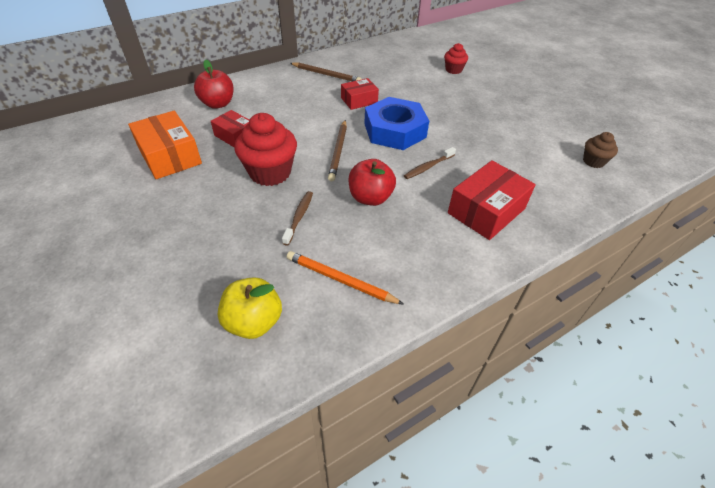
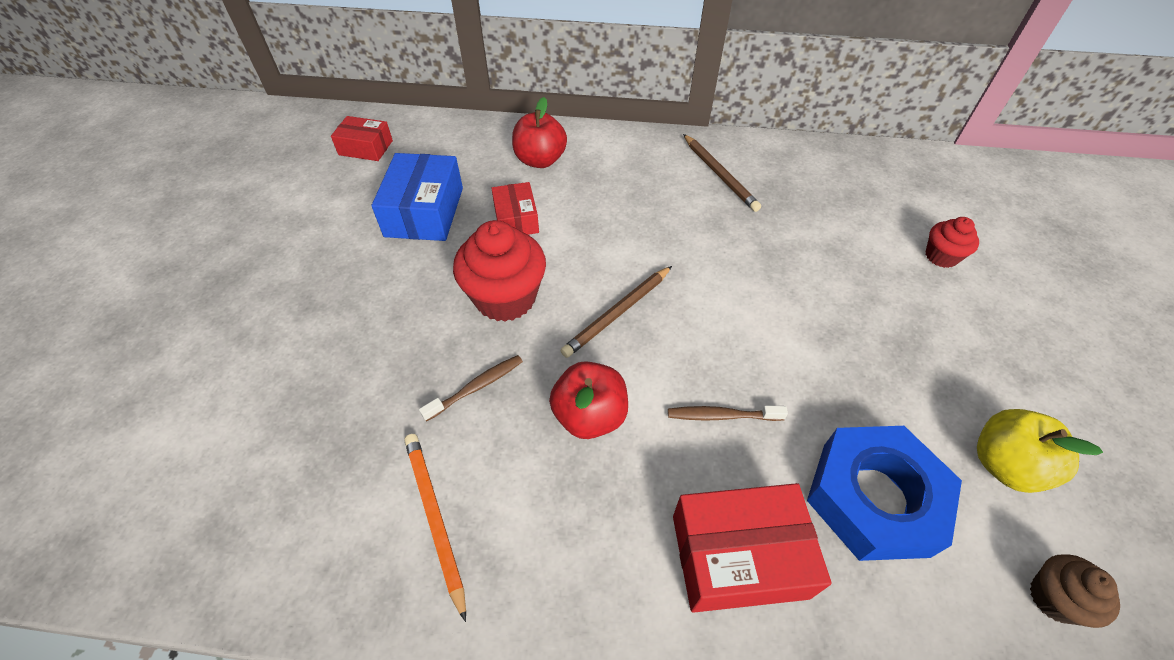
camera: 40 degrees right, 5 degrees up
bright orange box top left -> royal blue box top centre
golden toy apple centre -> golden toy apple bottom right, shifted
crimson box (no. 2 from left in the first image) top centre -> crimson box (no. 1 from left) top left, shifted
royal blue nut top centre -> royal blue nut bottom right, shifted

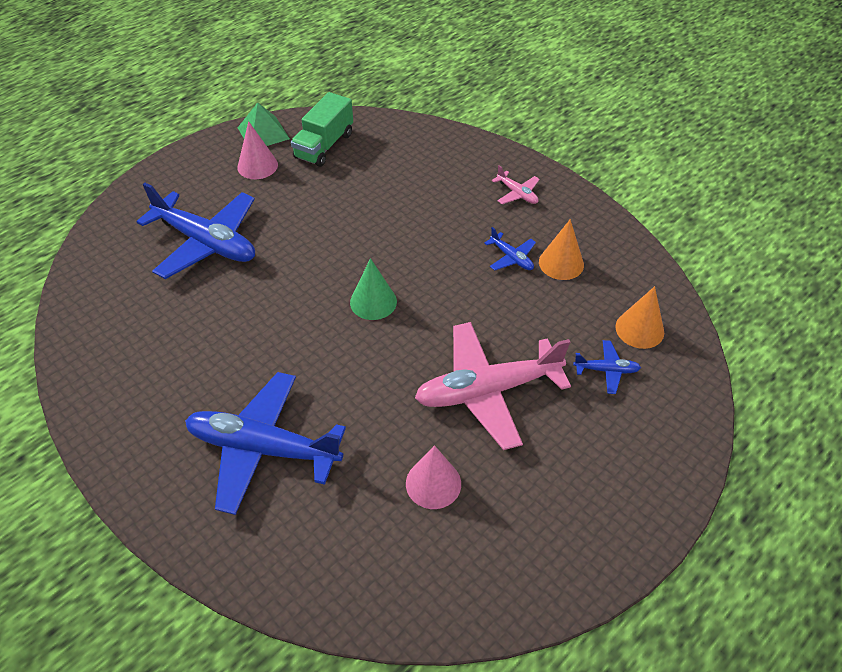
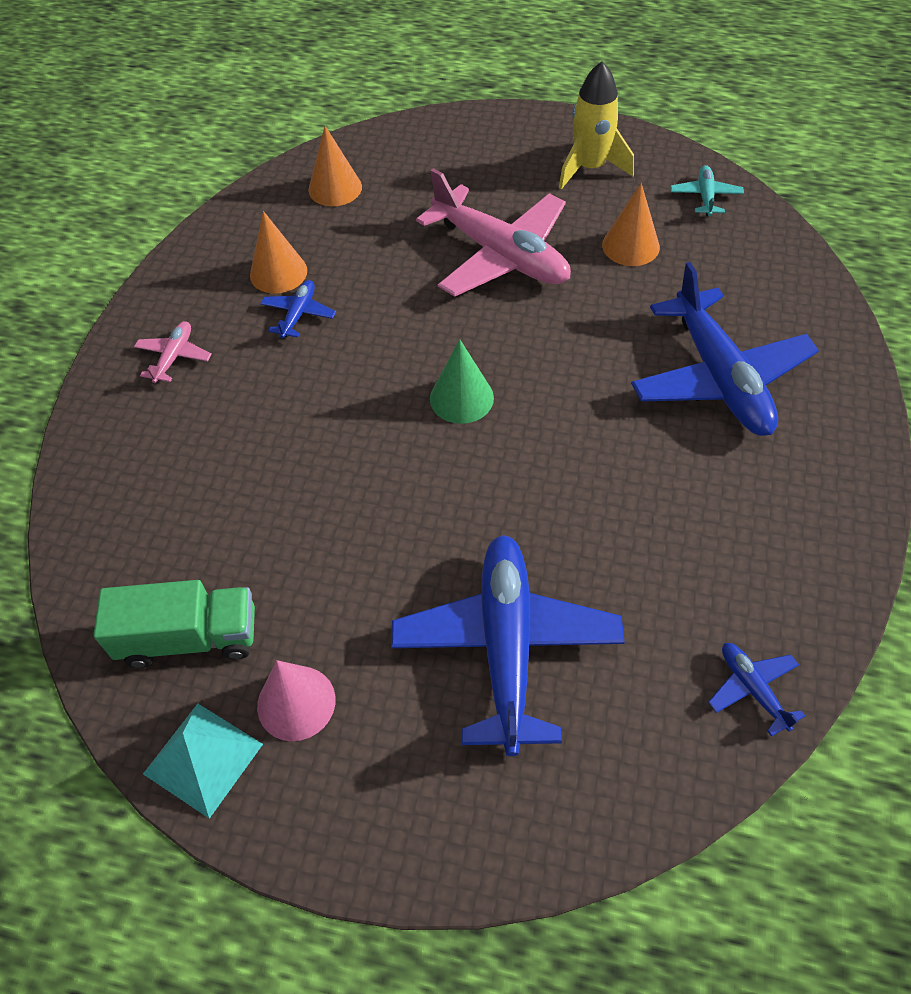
camera: 120 degrees left, 5 degrees up
emerald pyramid top left -> turquoise pyramid bottom left
pink solid cone (no. 2 from left) bottom centre -> bright orange solid cone (no. 3 from left) top right
royal blue plane (no. 4 from left) middle right -> royal blue plane (no. 4 from left) bottom right, shifted
none -> golden rocket top centre
none -> turquoise plane top right

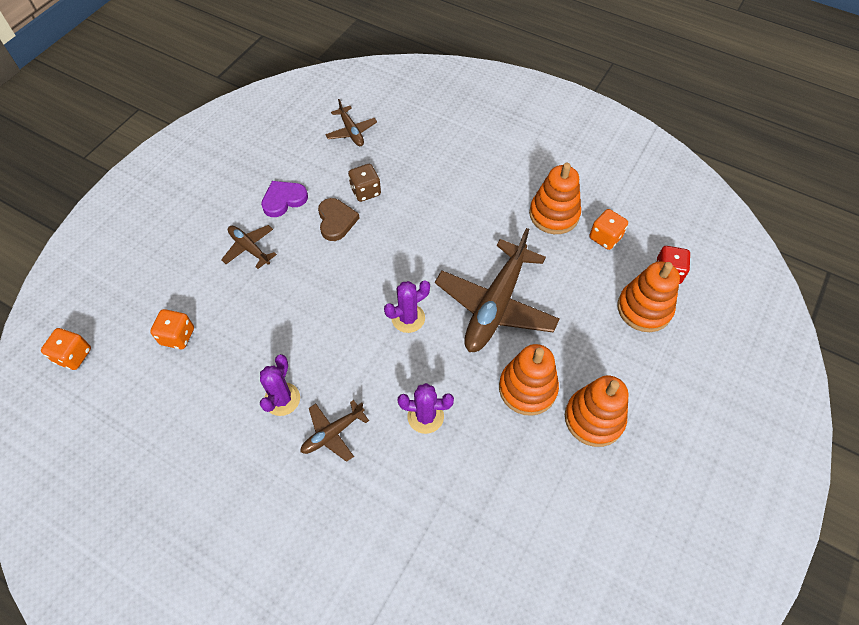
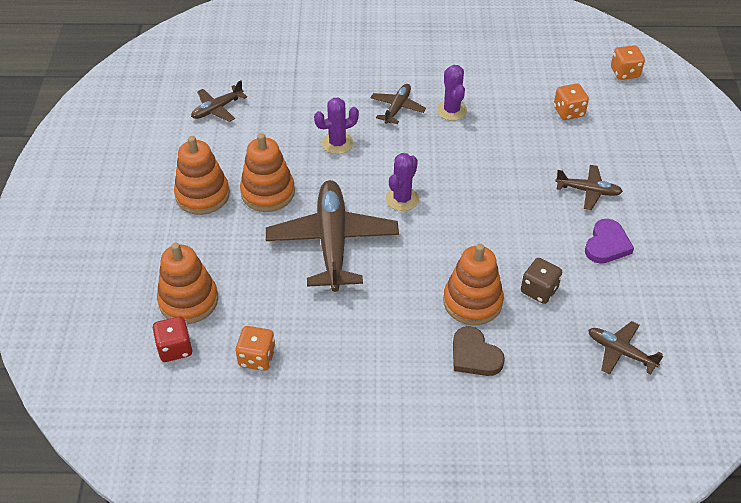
camera: 150 degrees right, 10 degrees down
dark brown love heart centre -> dark brown love heart bottom centre, shifted
bright orange stacking toy (no. 2 from left in the first image) top centre -> bright orange stacking toy (no. 4 from left) centre, shifted
none -> dark brown plane (no. 1 from left) top left

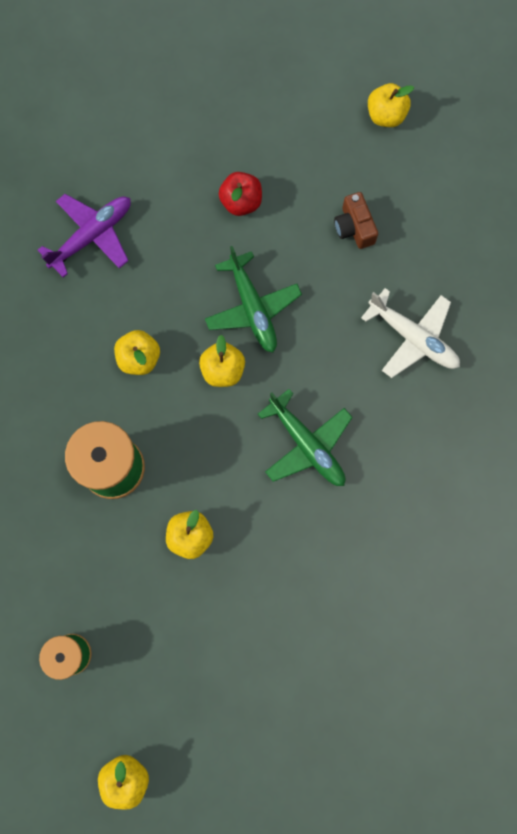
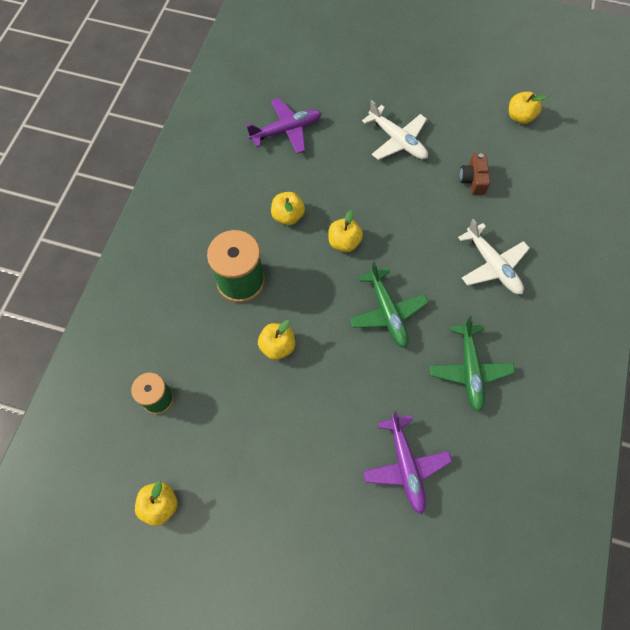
camera: 20 degrees right, 10 degrees down
emerald plane (no. 1 from left in the first image) centre -> emerald plane (no. 2 from left) middle right, shifted
crimson toy apple top centre -> white plane (no. 1 from left) top centre
none -> violet plane (no. 2 from left) bottom centre

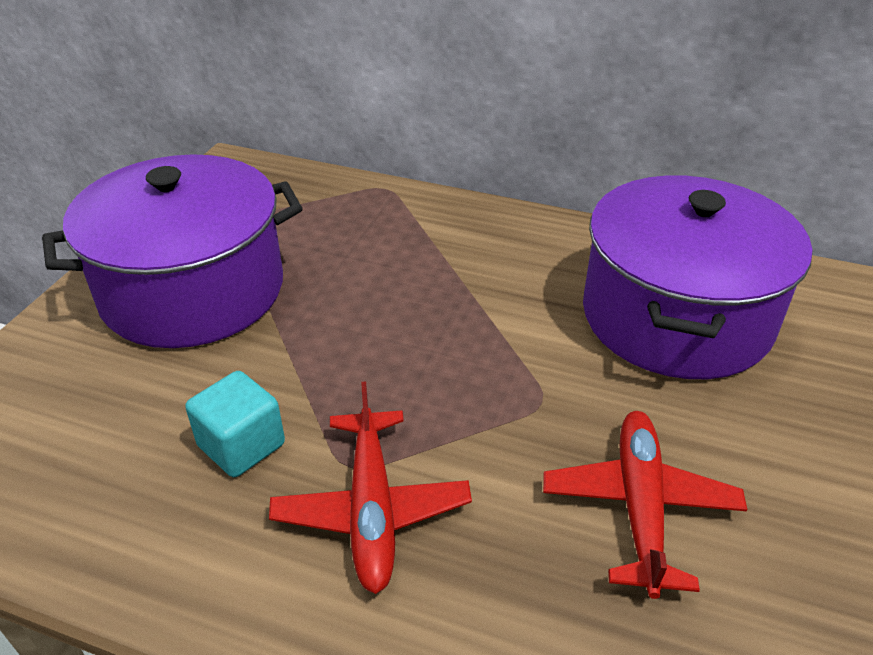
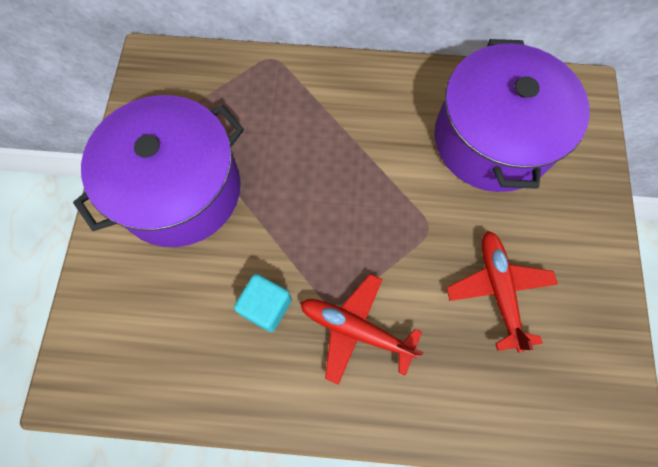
camera: 15 degrees left, 30 degrees up
crimson plane (no. 1 from left) bottom centre, 135 degrees clockwise

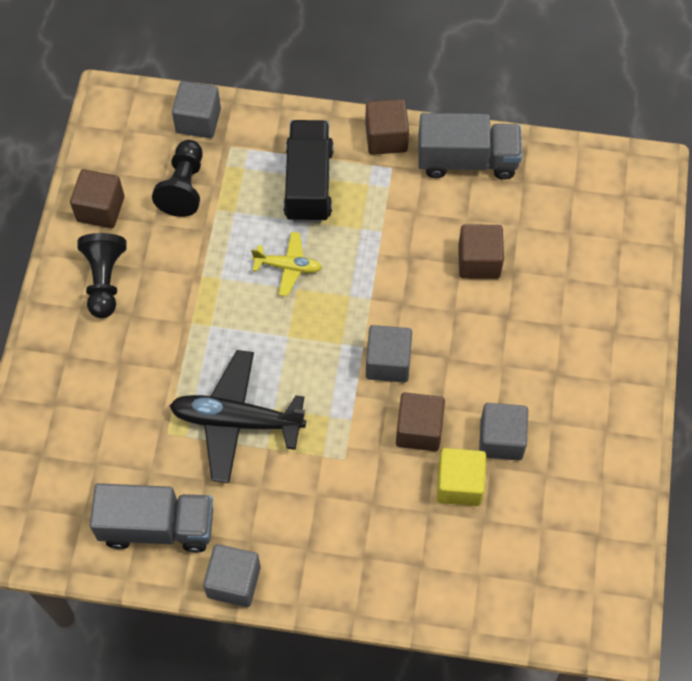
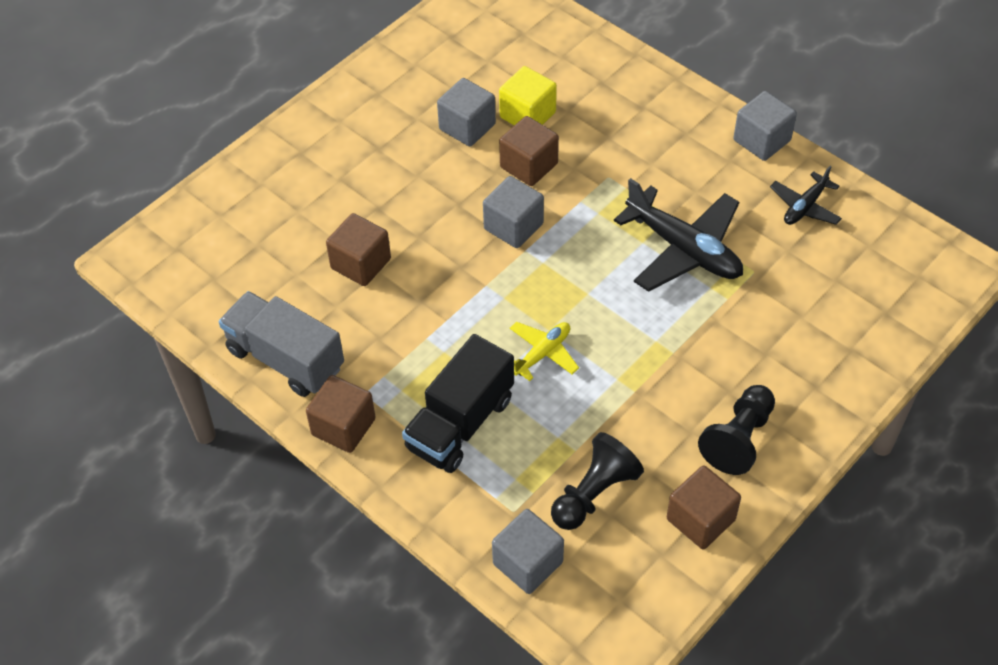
camera: 145 degrees left, 10 degrees down
ash-grey truck (no. 1 from left) bottom left -> black plane (no. 2 from left) top right
golden plane centre, 90 degrees clockwise

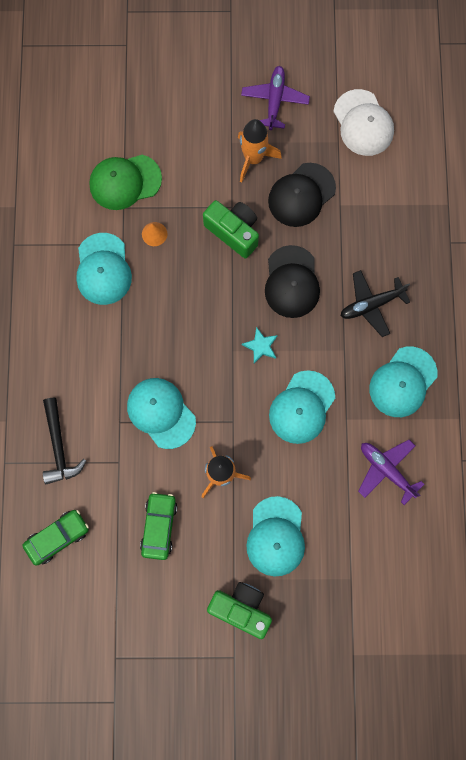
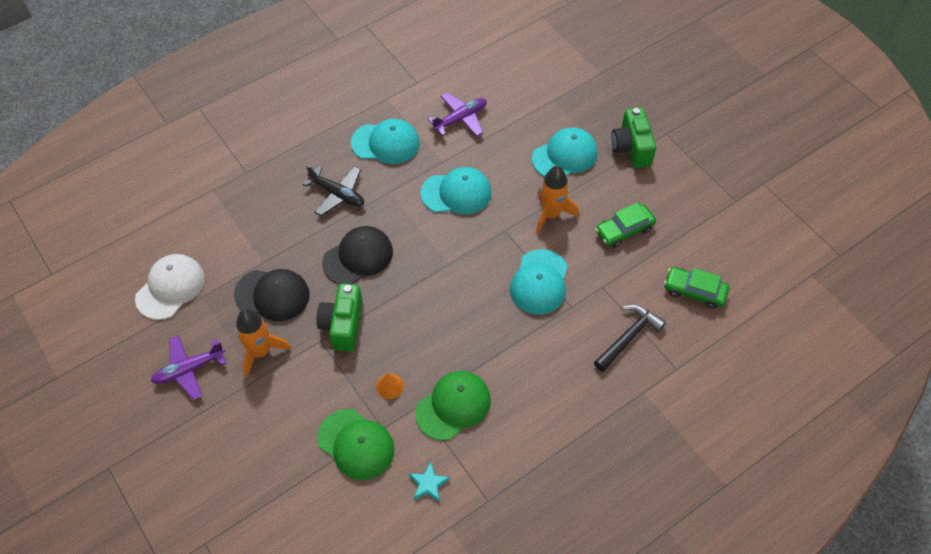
camera: 125 degrees left, 20 degrees down
turquoise baseball cap (no. 1 from left) middle left -> emerald baseball cap (no. 2 from left) bottom centre
turquoise five-pointed star centre -> turquoise five-pointed star bottom centre, shifted
violet plane (no. 2 from left) middle right -> violet plane (no. 2 from left) top centre, 135 degrees counterclockwise

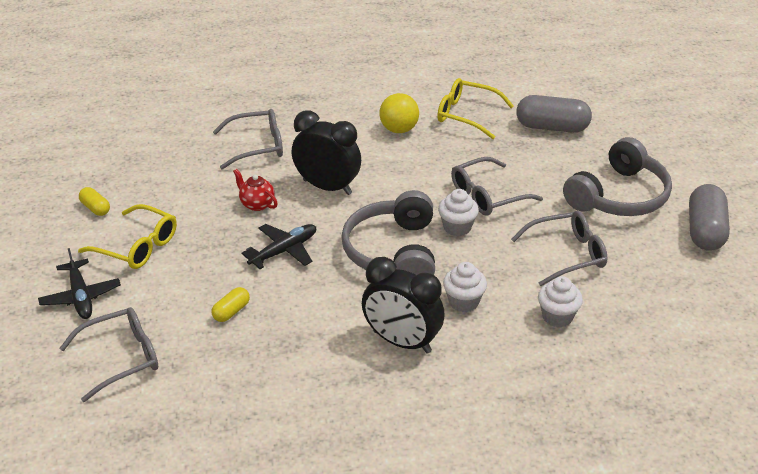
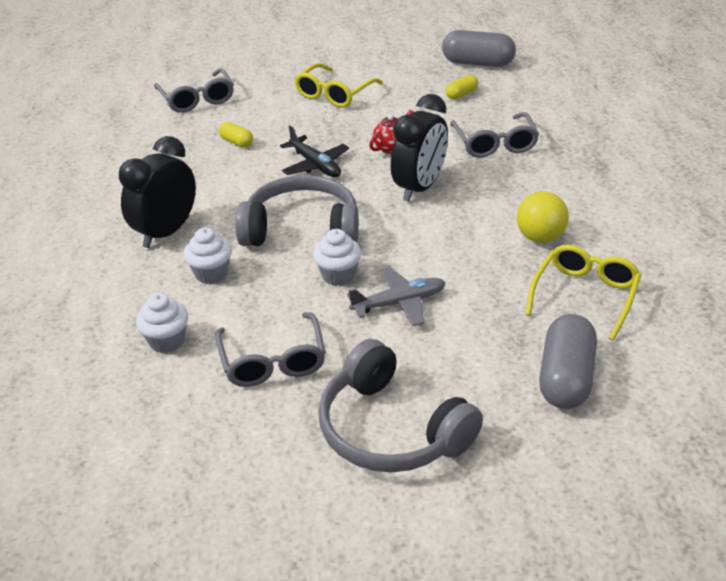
camera: 95 degrees right, 0 degrees up
black plane (no. 1 from left) middle left -> none
golden pill (no. 1 from left in the first image) middle left -> golden pill (no. 2 from left) top centre, shifted
ash-grey glasses (no. 3 from left) centre -> ash-grey plane centre
ash-grey pill (no. 2 from left in the first image) middle right -> ash-grey pill (no. 1 from left) top centre, shifted

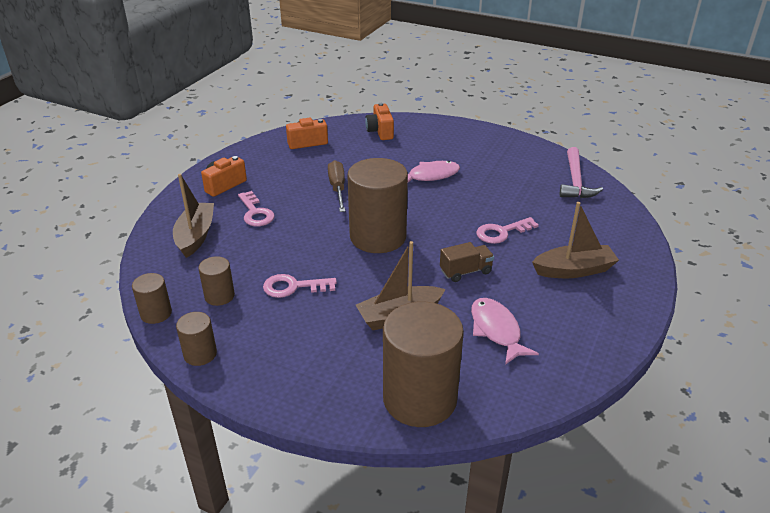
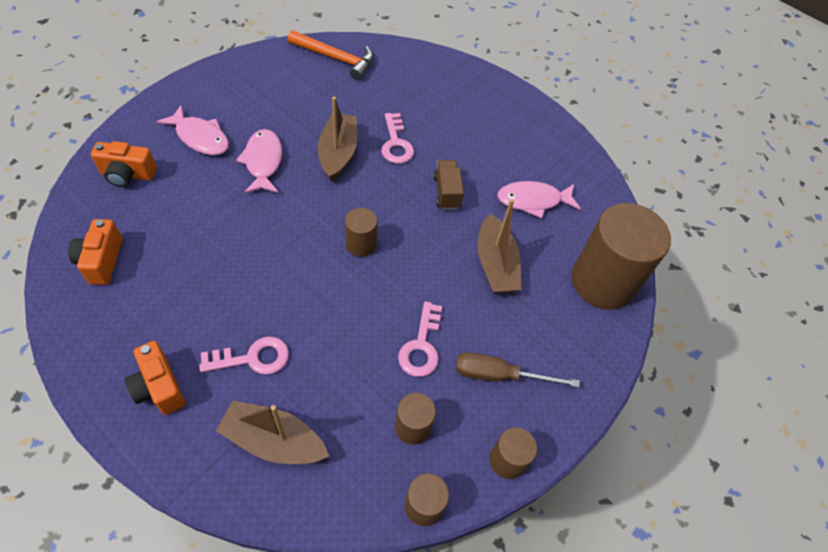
camera: 80 degrees left, 20 degrees up
dark brown screwdriver centre -> dark brown screwdriver bottom centre, shifted
dark brown cylinder shape (no. 4 from left in the first image) centre -> dark brown cylinder shape (no. 1 from left) centre, x0.47
dark brown toy boat (no. 3 from left in the first image) middle right -> dark brown toy boat (no. 2 from left) top centre, shifted
pink carpenter's hammer middle right -> bright orange carpenter's hammer top centre
none -> pink toy fish (no. 1 from left) top left

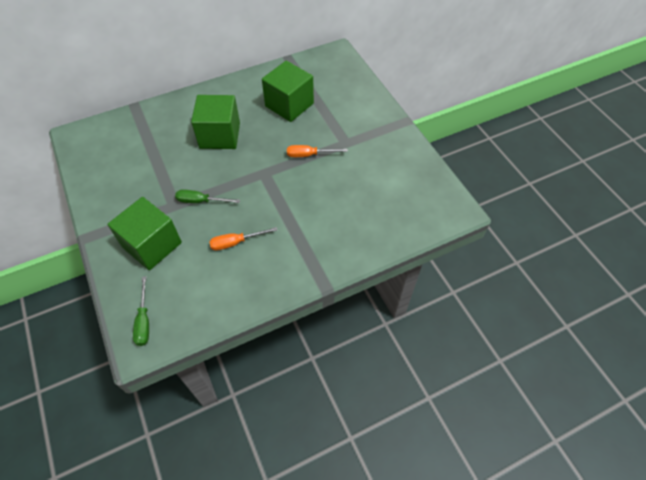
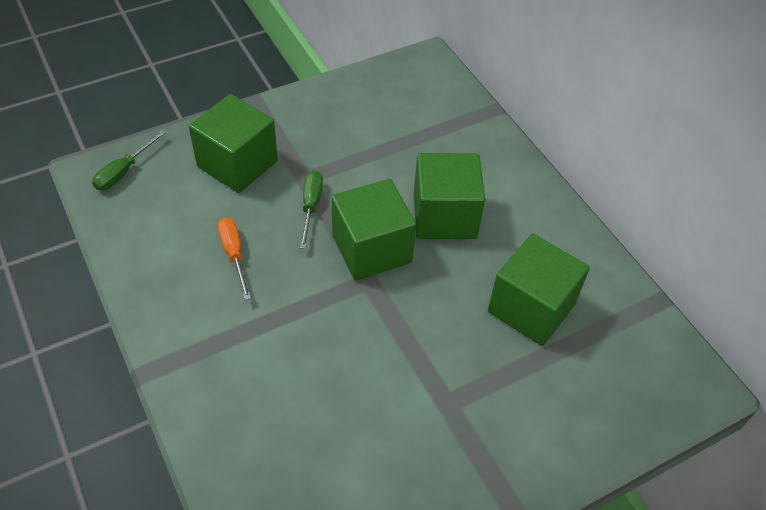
camera: 85 degrees right, 5 degrees down
emerald screwdriver (no. 1 from left) middle left -> emerald screwdriver (no. 1 from left) top left, 45 degrees counterclockwise
bright orange screwdriver (no. 2 from left) top centre -> none
none -> emerald block (no. 2 from left) centre

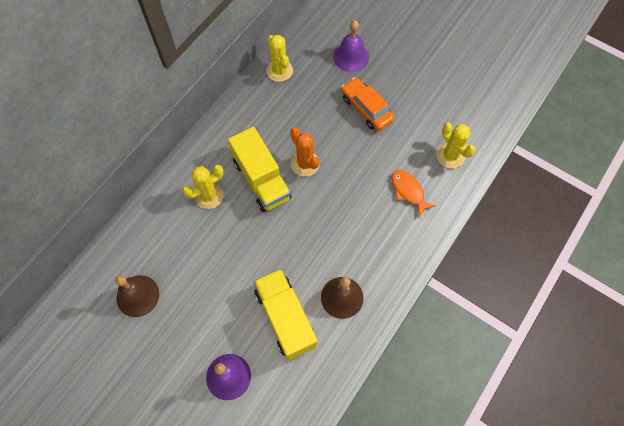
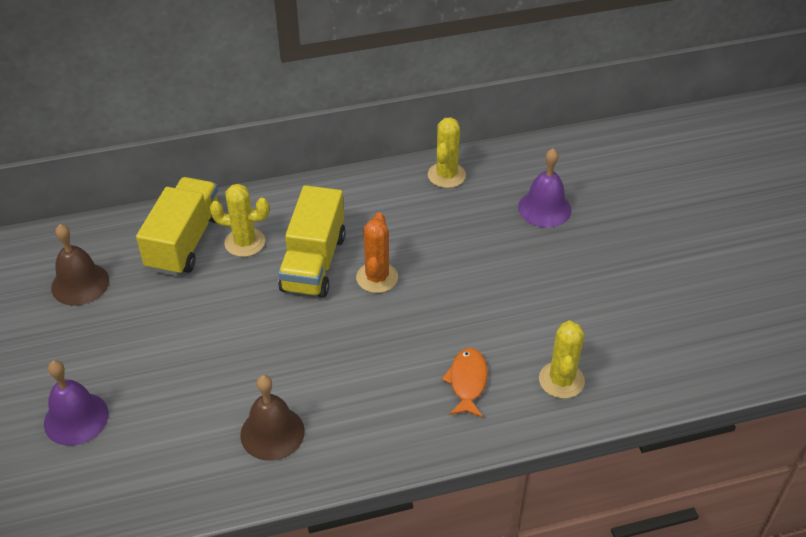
camera: 40 degrees right, 20 degrees down
golden truck (no. 2 from left in the first image) bottom centre -> golden truck (no. 1 from left) middle left, shifted
bright orange toy car top centre -> none

